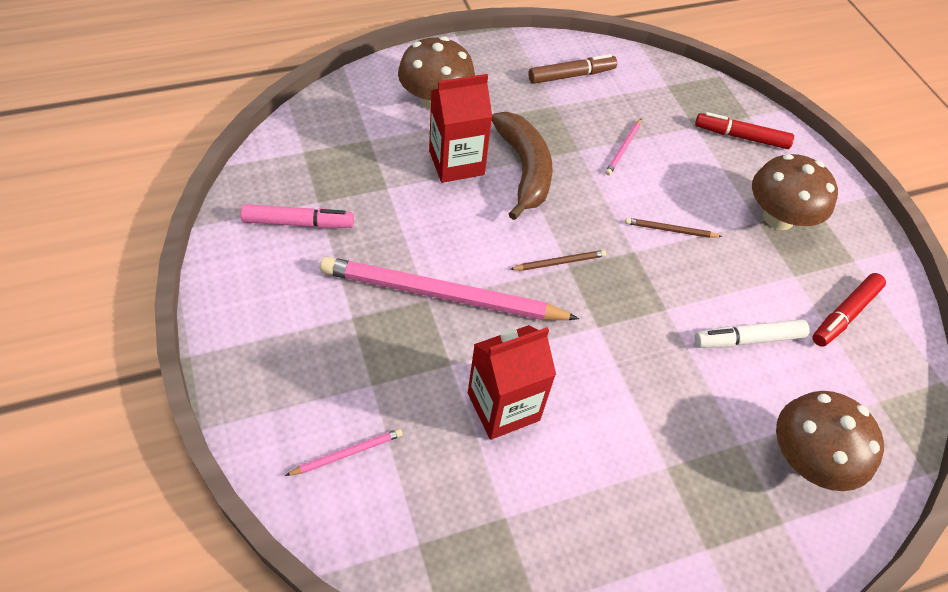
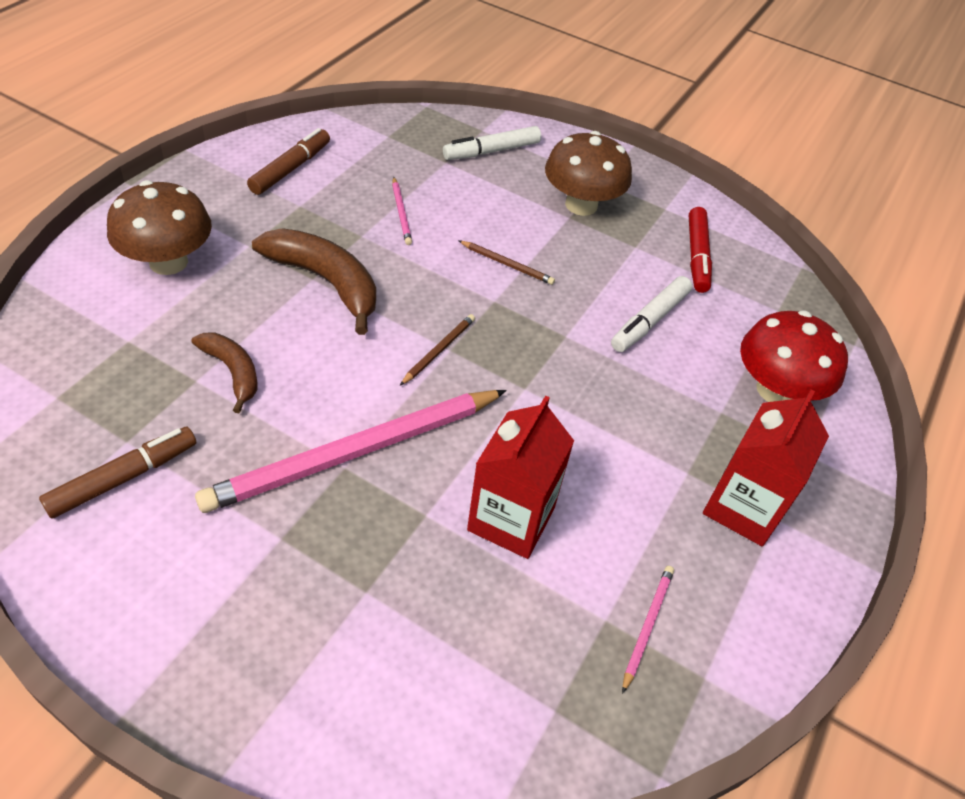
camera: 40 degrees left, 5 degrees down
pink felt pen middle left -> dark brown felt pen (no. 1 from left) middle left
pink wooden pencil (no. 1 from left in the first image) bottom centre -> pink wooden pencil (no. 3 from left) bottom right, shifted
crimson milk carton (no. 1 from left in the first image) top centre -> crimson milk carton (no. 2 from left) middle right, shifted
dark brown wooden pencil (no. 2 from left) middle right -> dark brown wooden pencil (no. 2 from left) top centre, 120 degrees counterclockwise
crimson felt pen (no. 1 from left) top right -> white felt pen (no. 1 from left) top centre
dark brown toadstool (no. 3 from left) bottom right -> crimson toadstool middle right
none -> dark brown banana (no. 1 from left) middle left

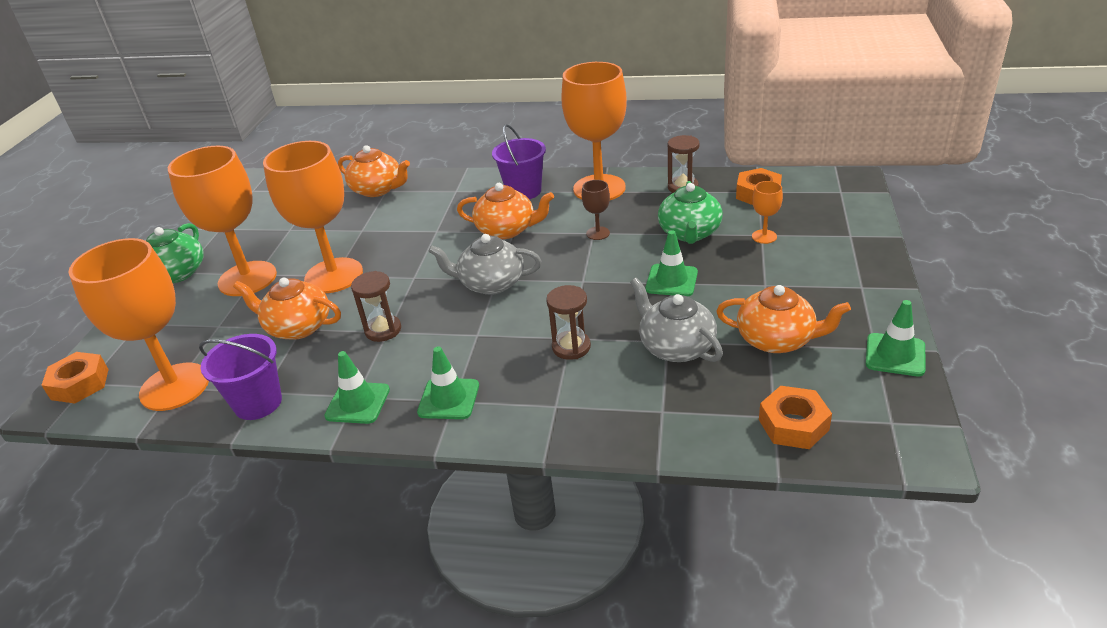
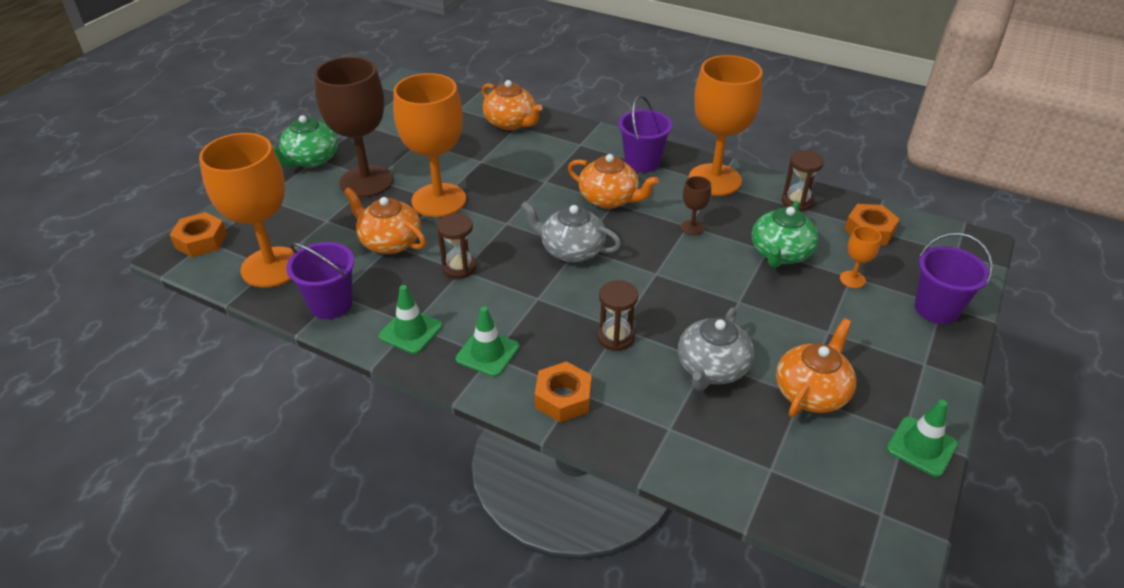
camera: 15 degrees right, 5 degrees up
bright orange goblet (no. 2 from left) middle left -> dark brown goblet (no. 1 from left) top left
ash-grey teapot (no. 2 from left) centre, 135 degrees counterclockwise
emerald traffic cone (no. 3 from left) centre -> none
bright orange teapot (no. 4 from left) middle right, 90 degrees counterclockwise
bright orange nut (no. 3 from left in the first image) middle right -> bright orange nut (no. 2 from left) centre, shifted
none -> violet sand bucket (no. 3 from left) middle right

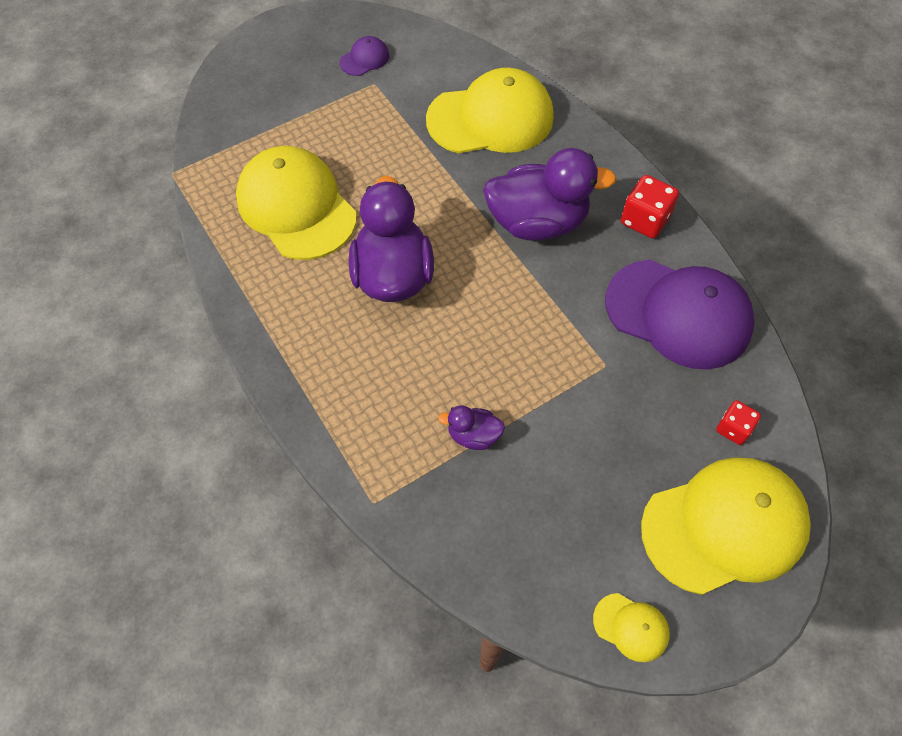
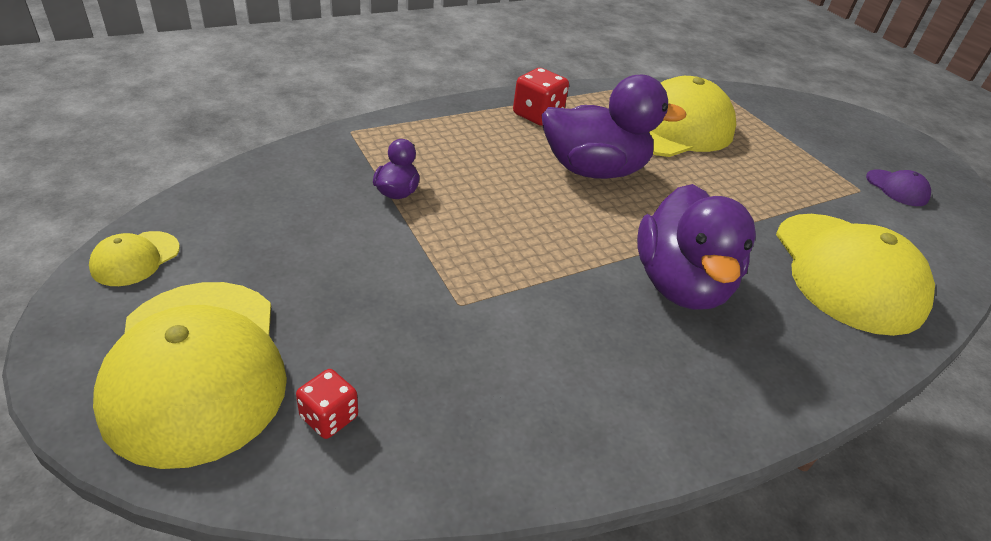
camera: 90 degrees right, 20 degrees down
violet baseball cap (no. 2 from left) middle right -> none
crimson game die (no. 1 from left in the first image) top right -> crimson game die (no. 2 from left) top centre, shifted

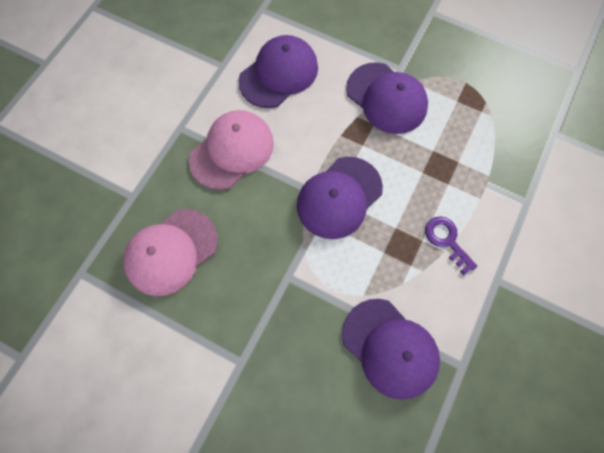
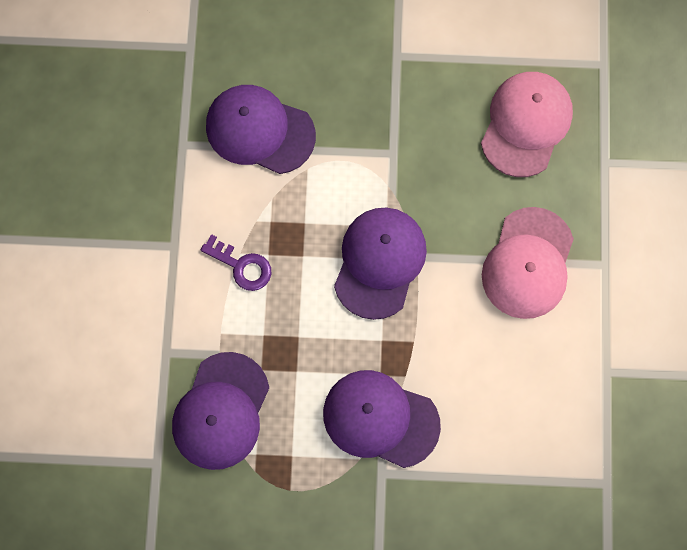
camera: 155 degrees right, 5 degrees up
violet baseball cap (no. 1 from left) top centre -> violet baseball cap (no. 1 from left) bottom left, shifted

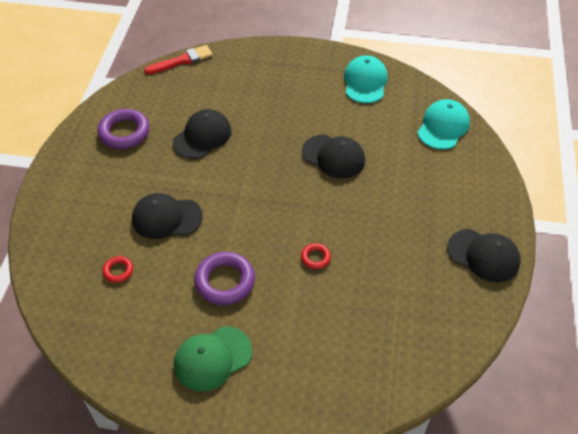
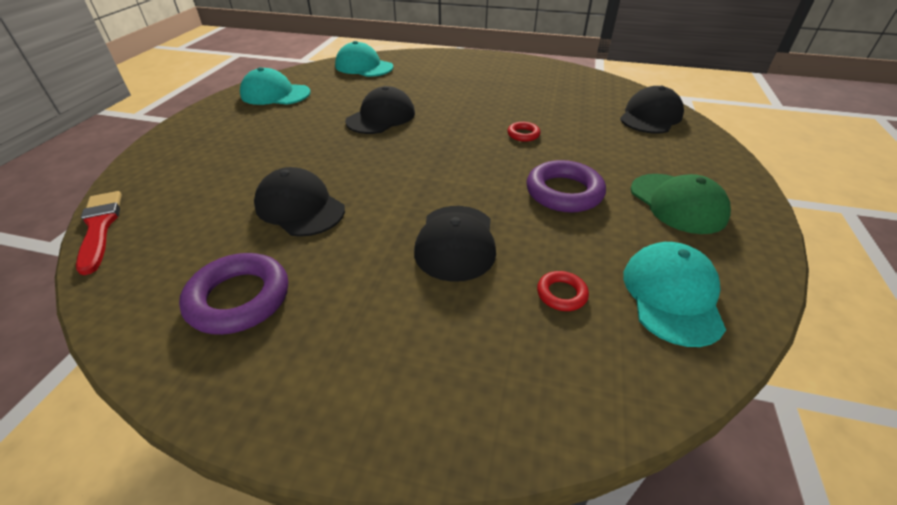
camera: 85 degrees left, 10 degrees down
black baseball cap (no. 4 from left) middle right -> black baseball cap (no. 4 from left) top right, shifted
none -> turquoise baseball cap (no. 3 from left) middle right

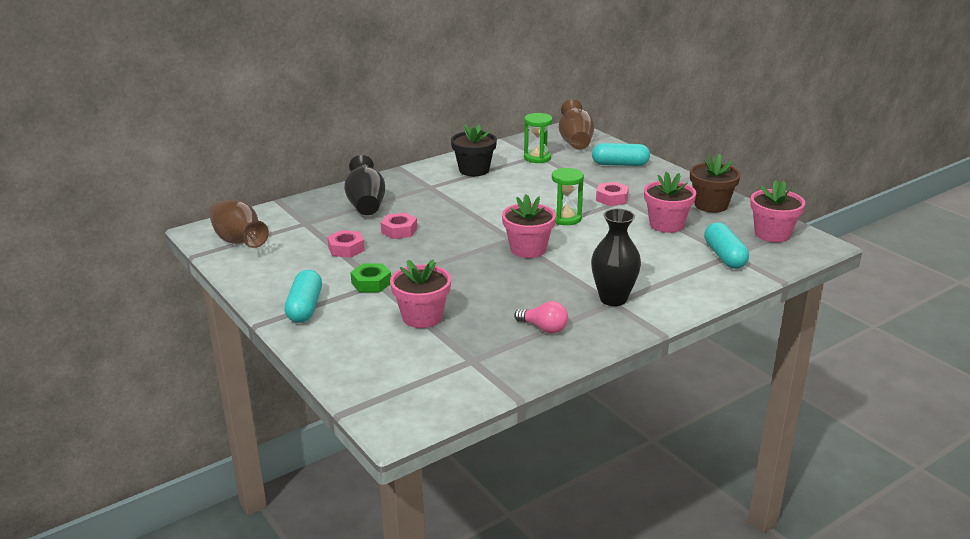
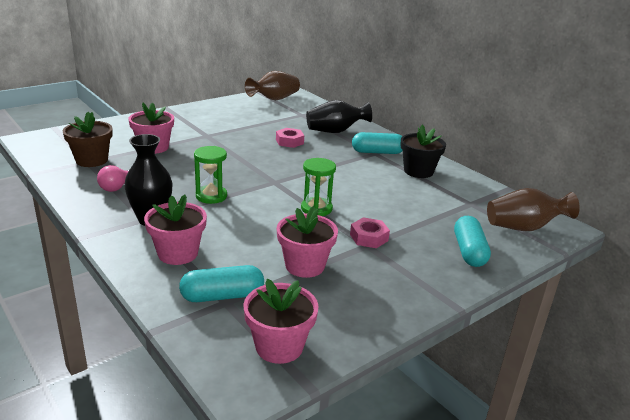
camera: 85 degrees right, 0 degrees up
turquoise pill (no. 1 from left in the first image) middle left -> turquoise pill (no. 2 from left) centre, shifted
pink nut (no. 1 from left) centre -> none
emerald nut centre -> none
pink potted plant (no. 2 from left) centre -> pink potted plant (no. 2 from left) middle left, shifted
emerald sand timer (no. 1 from left) top centre -> emerald sand timer (no. 1 from left) centre, shifted
dark brown potted plant middle right -> dark brown potted plant top left, shifted

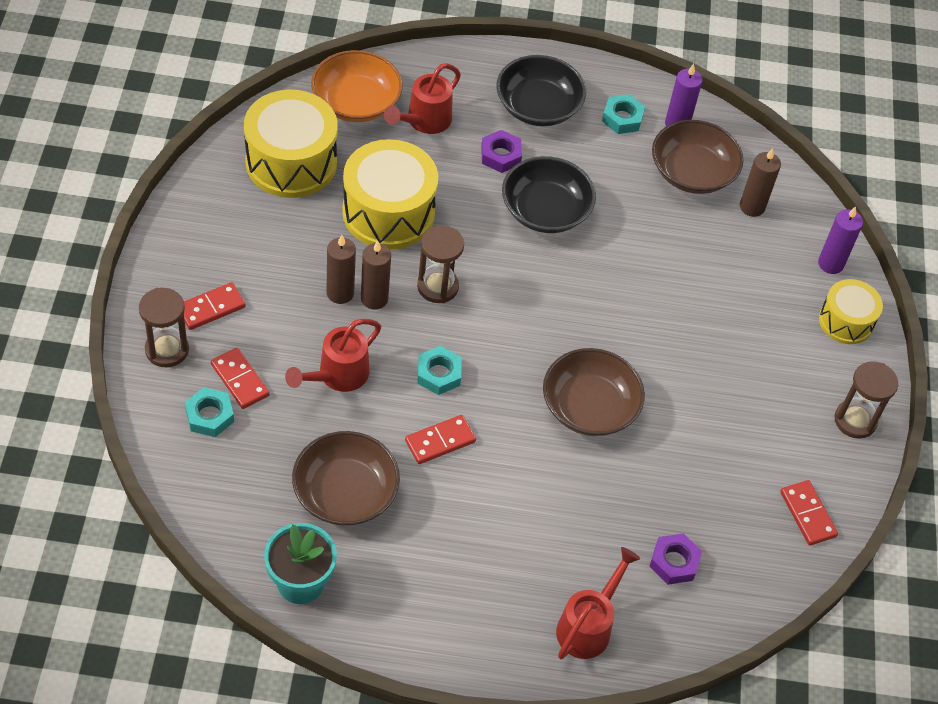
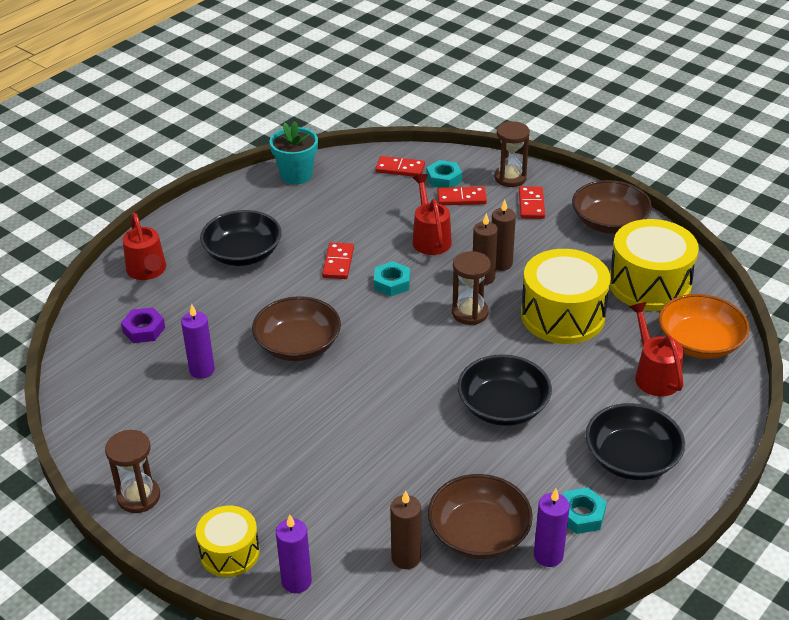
camera: 130 degrees right, 15 degrees down
dark brown bowl (no. 1 from left in the first image) bottom centre -> dark brown bowl (no. 3 from left) middle right, shifted
violet nut (no. 1 from left) top centre -> none
crimson domino piece (no. 4 from left in the first image) bottom right -> crimson domino piece (no. 2 from left) top centre, shifted
none -> violet candle (no. 1 from left) middle left
none -> black bowl (no. 1 from left) middle left

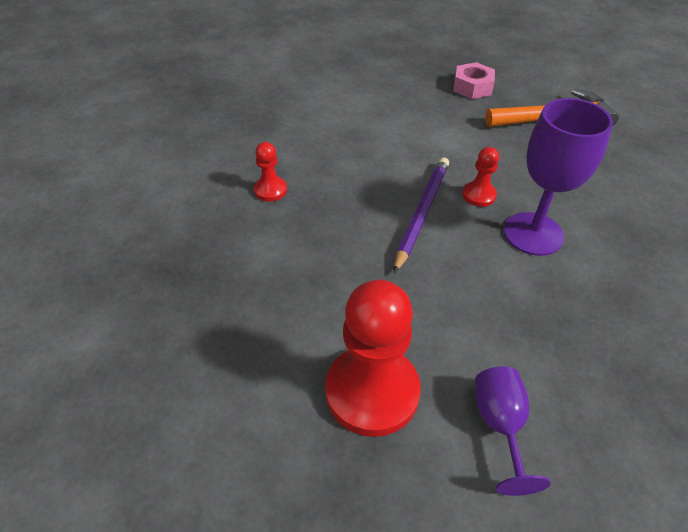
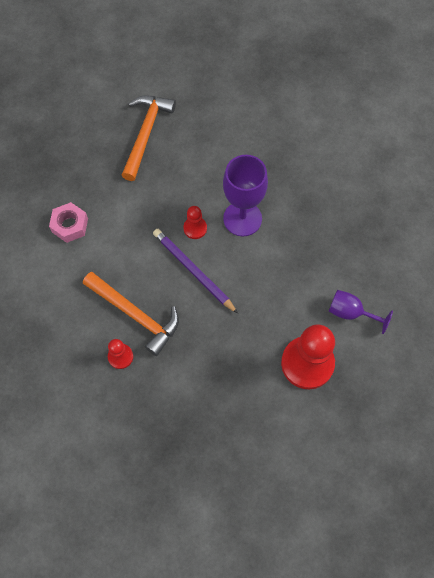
camera: 65 degrees left, 20 degrees up
pink nut top right -> pink nut middle left, shifted
none -> bright orange carpenter's hammer (no. 1 from left) middle left

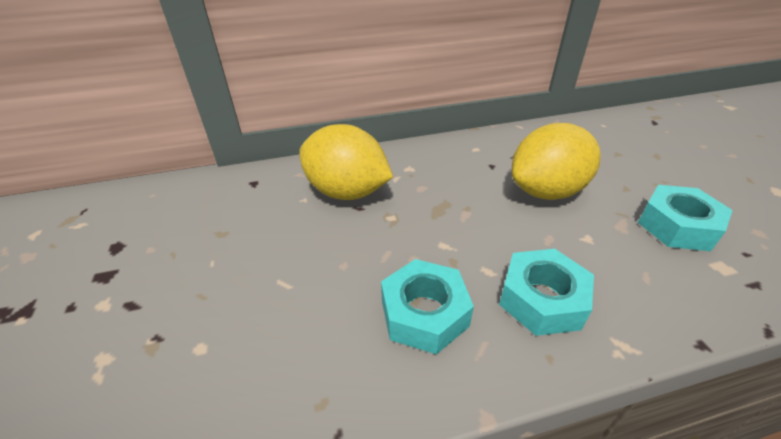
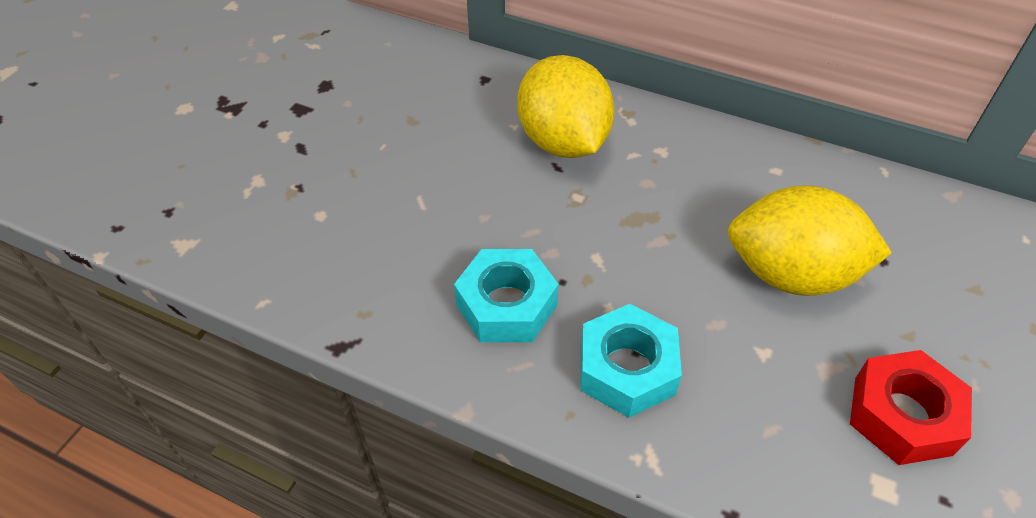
camera: 40 degrees right, 10 degrees up
turquoise nut (no. 3 from left) middle right -> crimson nut bottom right

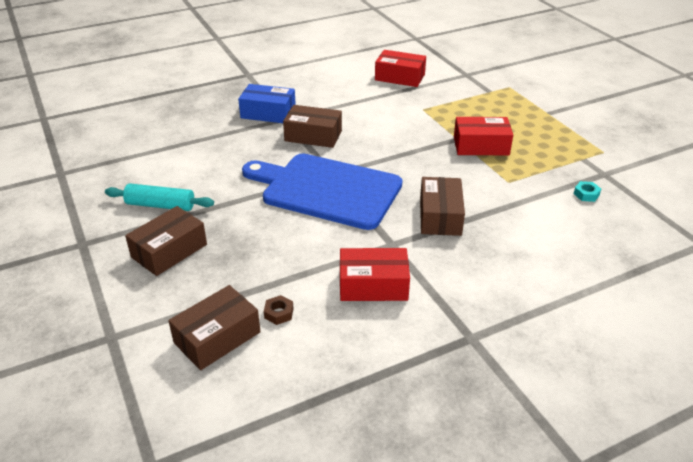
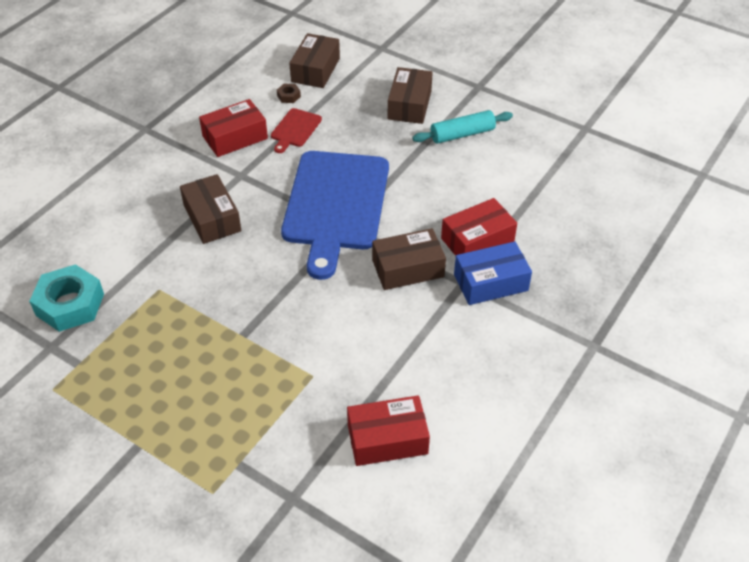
camera: 150 degrees right, 10 degrees up
royal blue cutting board centre, 105 degrees clockwise
crimson box (no. 3 from left) top right -> crimson box (no. 3 from left) centre, shifted
turquoise nut middle right -> turquoise nut middle left, x2.35
none -> crimson cutting board top centre

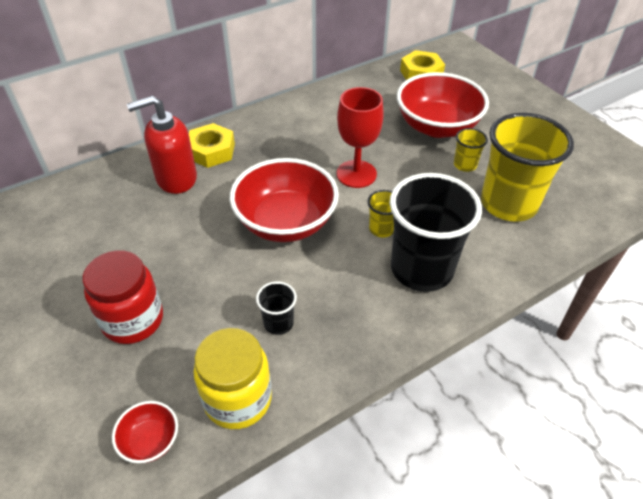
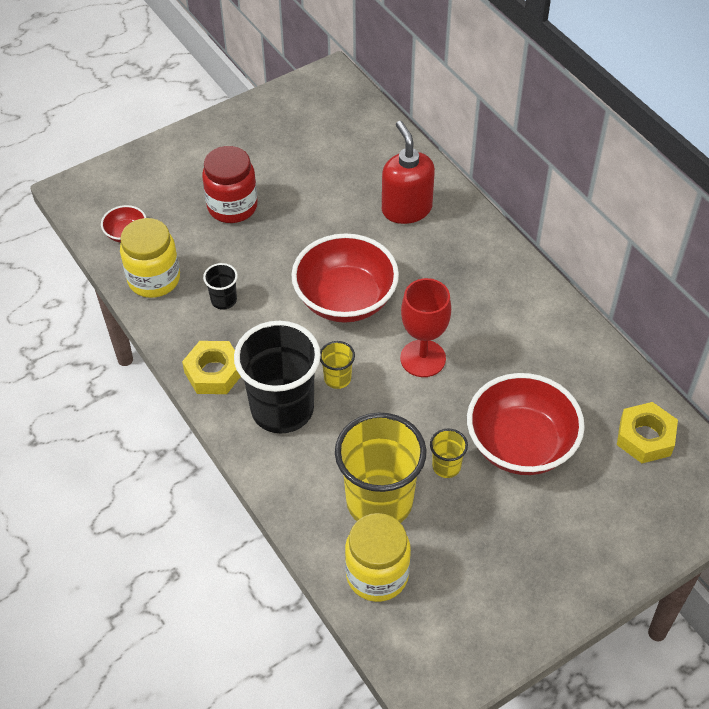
camera: 90 degrees right, 5 degrees up
golden nut (no. 1 from left) top left -> golden nut (no. 1 from left) middle left, shifted
none -> golden preserve jar (no. 2 from left) bottom centre

